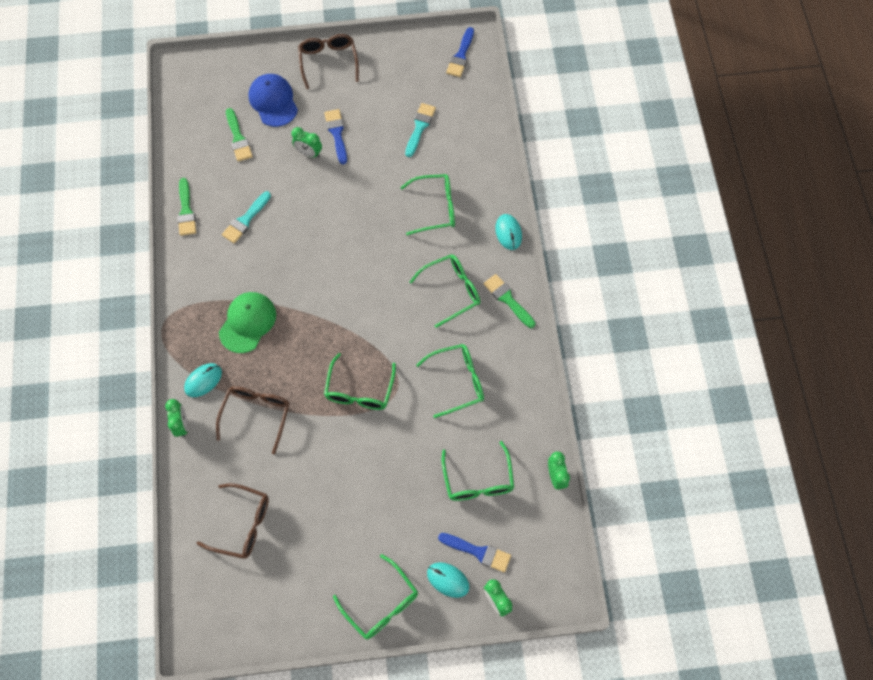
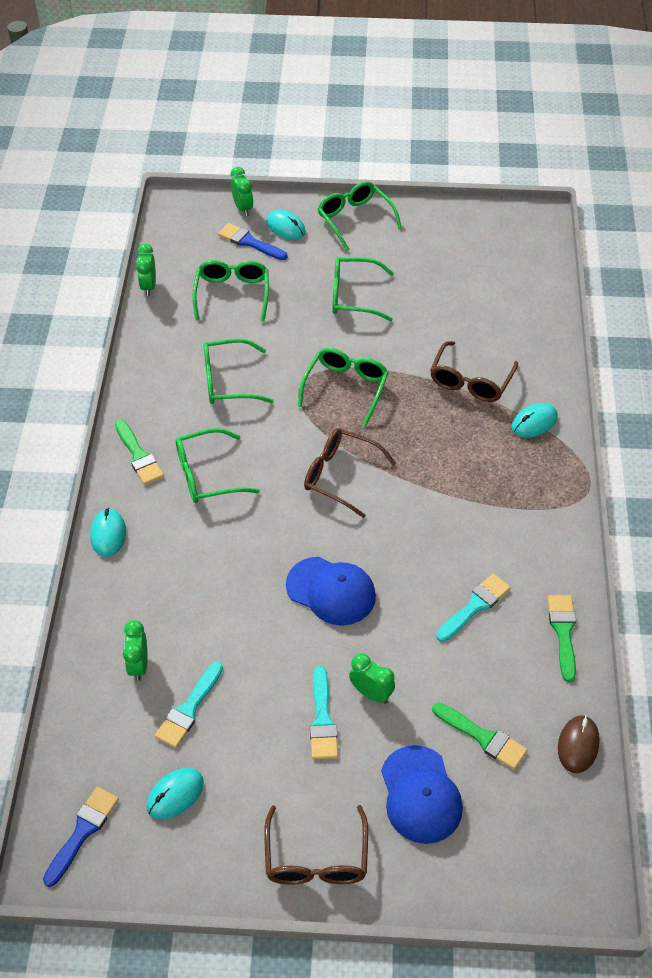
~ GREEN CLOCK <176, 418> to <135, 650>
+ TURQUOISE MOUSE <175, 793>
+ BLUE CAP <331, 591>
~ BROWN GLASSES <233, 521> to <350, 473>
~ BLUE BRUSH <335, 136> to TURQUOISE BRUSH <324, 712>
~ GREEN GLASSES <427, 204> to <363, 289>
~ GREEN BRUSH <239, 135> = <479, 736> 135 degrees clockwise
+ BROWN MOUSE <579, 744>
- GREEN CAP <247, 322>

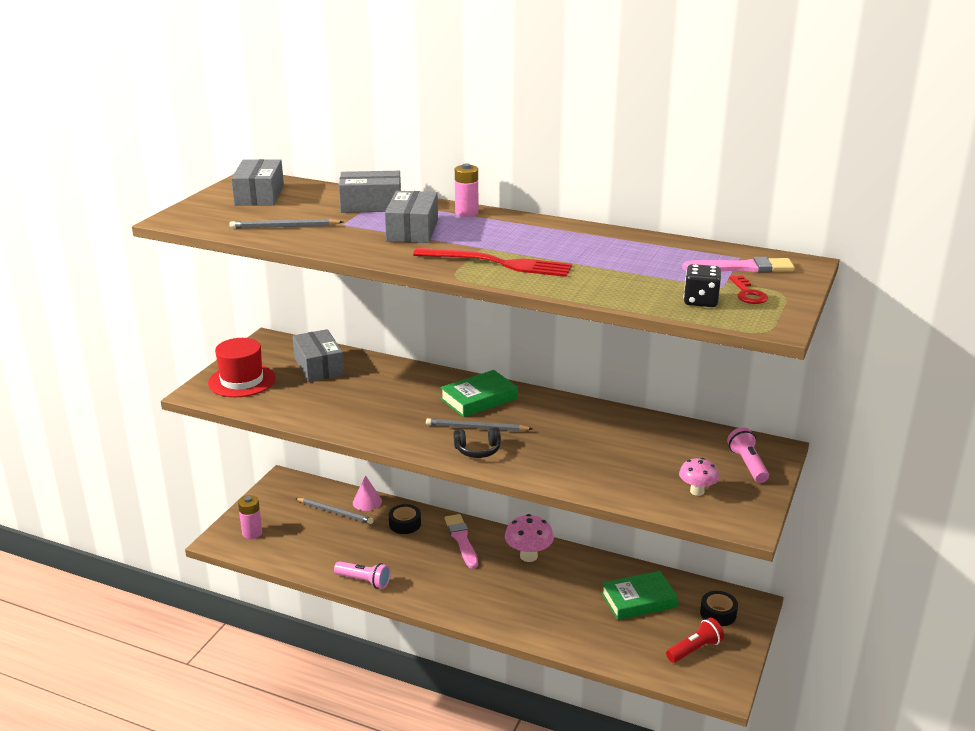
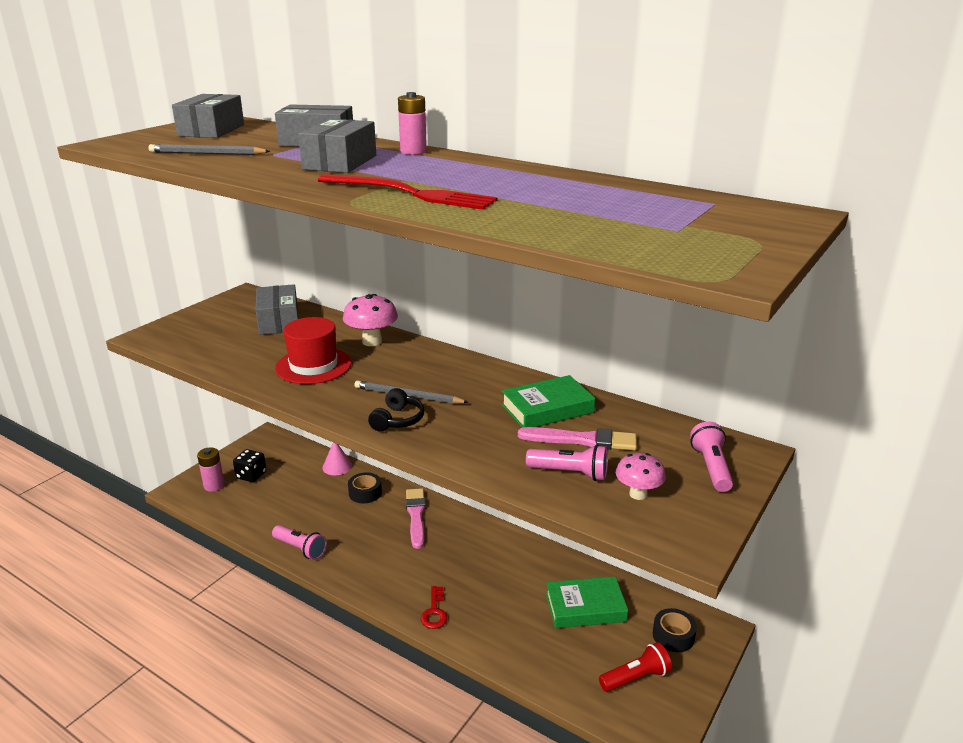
~ BLACK DICE <702, 285> to <250, 465>
~ RED HAT <242, 367> to <313, 350>
~ PINK MUSHROOM <529, 538> to <370, 320>
~ BLACK HEADPHONES <477, 442> = <396, 410> 75 degrees counterclockwise
~ RED KEY <748, 290> to <434, 607>
~ GREEN BOOK <479, 393> to <548, 401>
~ PINK BRUSH <738, 265> to <577, 438>
+ PINK FLASHLIGHT <567, 463>
- GREY PENCIL <334, 511>

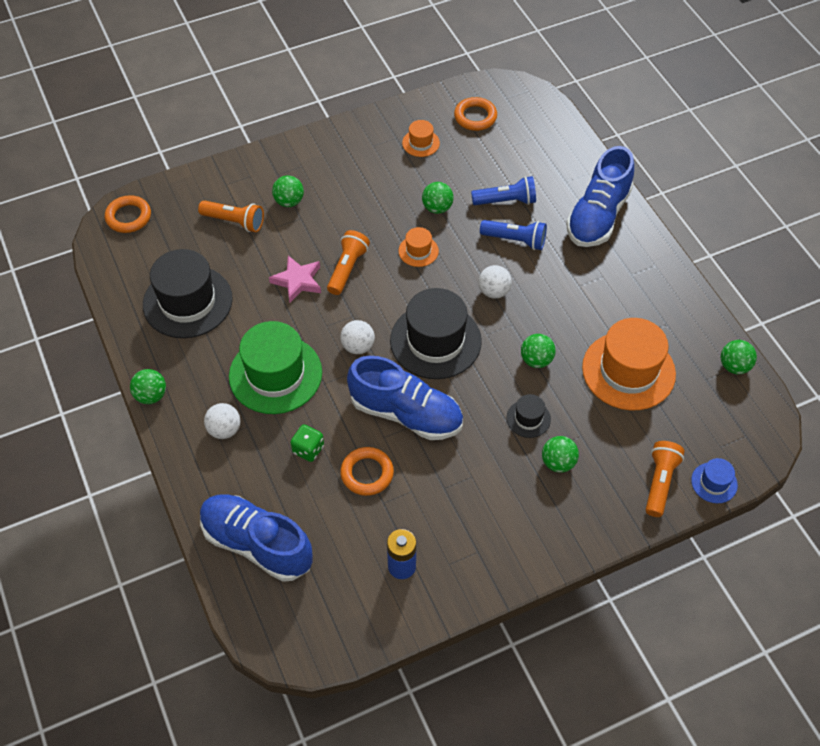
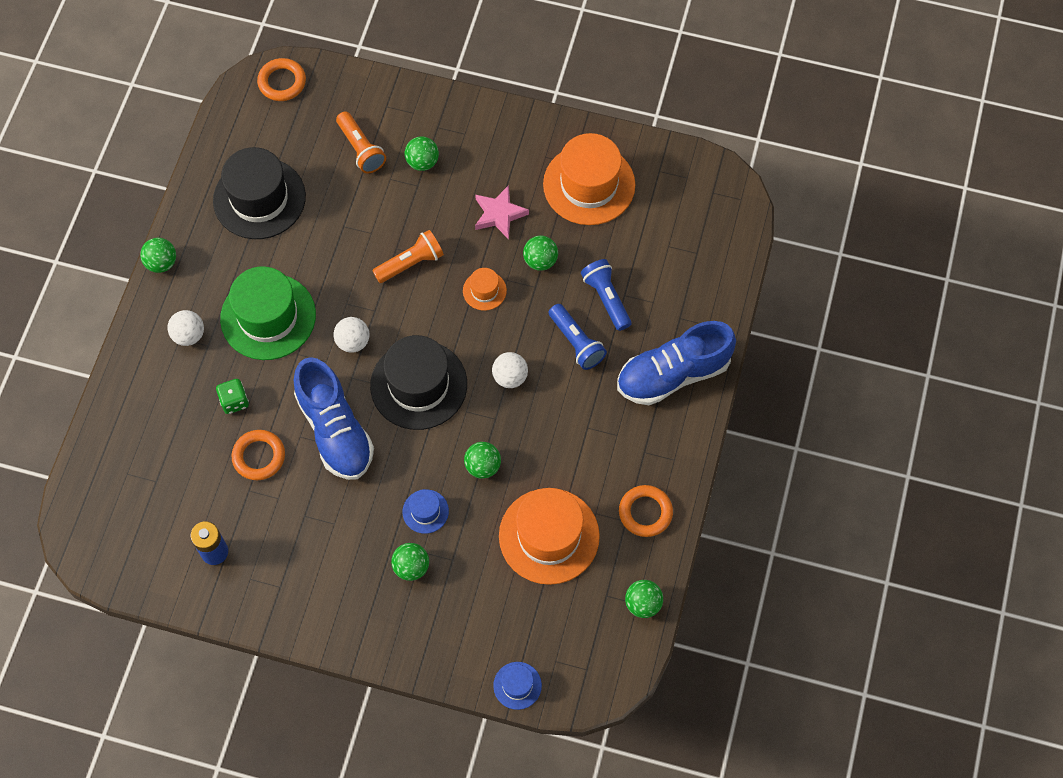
~ BLACK HAT <529, 416> to BLUE HAT <425, 511>
~ PINK STAR <295, 279> to <502, 212>
~ ORANGE HAT <421, 138> = <589, 179> x2.16
~ BLUE FLASHLIGHT <503, 190> = <606, 295> 150 degrees counterclockwise
~ ORANGE RING <475, 114> to <646, 511>
- BLUE SHOE <256, 538>
- ORANGE FLASHLIGHT <665, 479>

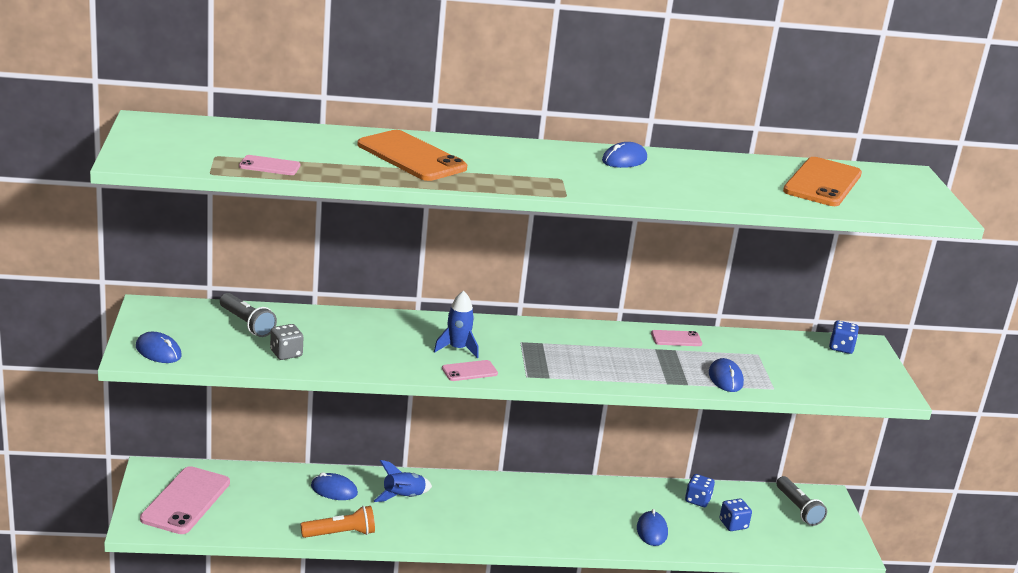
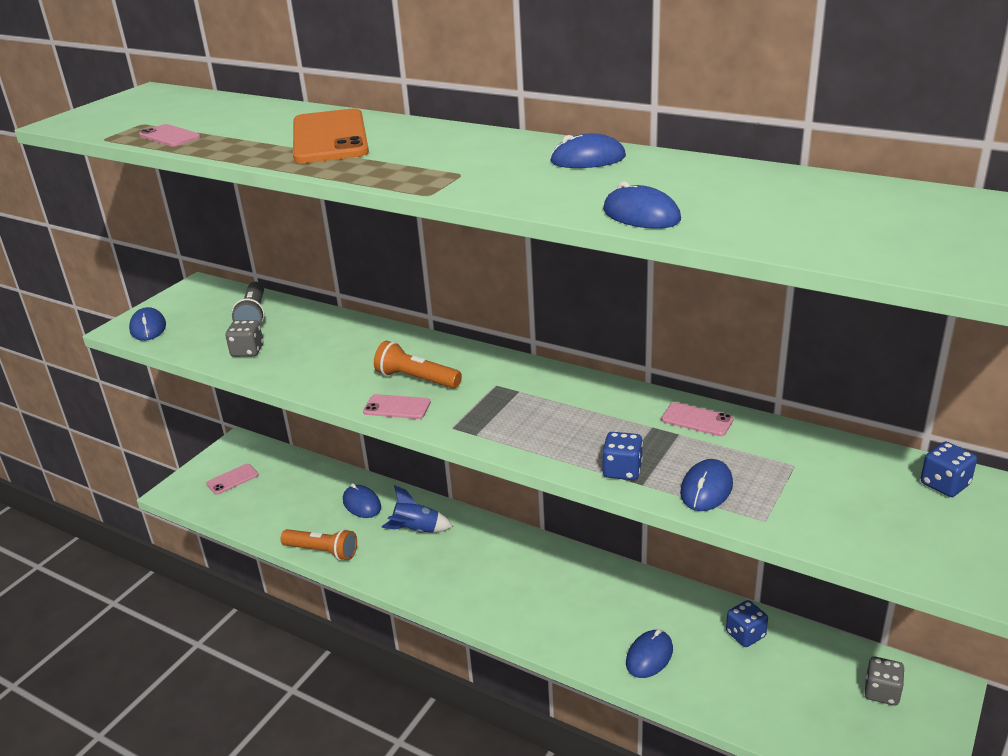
~ PINK PHONE <185, 500> = <232, 479> x0.49
~ BLUE ROCKET <456, 325> to ORANGE FLASHLIGHT <418, 365>
~ BLUE DICE <735, 515> to <622, 456>
+ BLUE MOUSE <642, 205>
~ GREY FLASHLIGHT <801, 501> to GREY DICE <885, 681>
- ORANGE PHONE <822, 181>

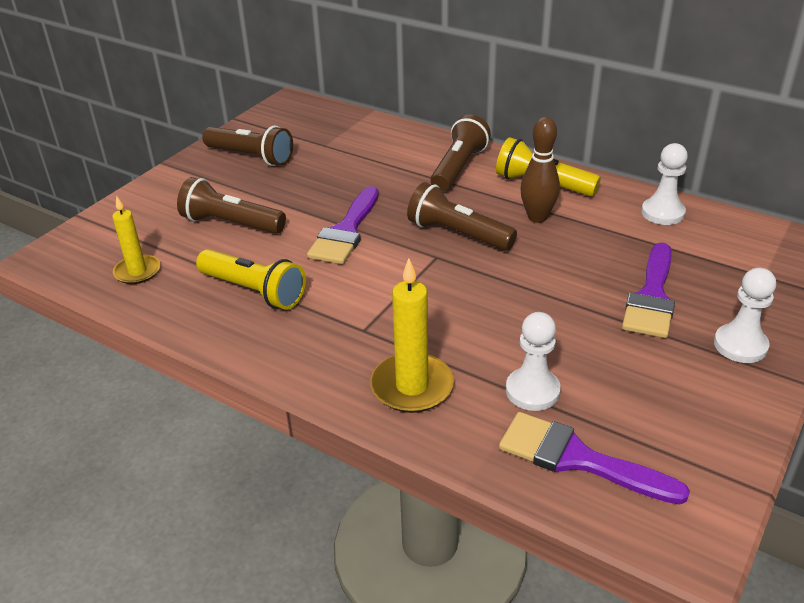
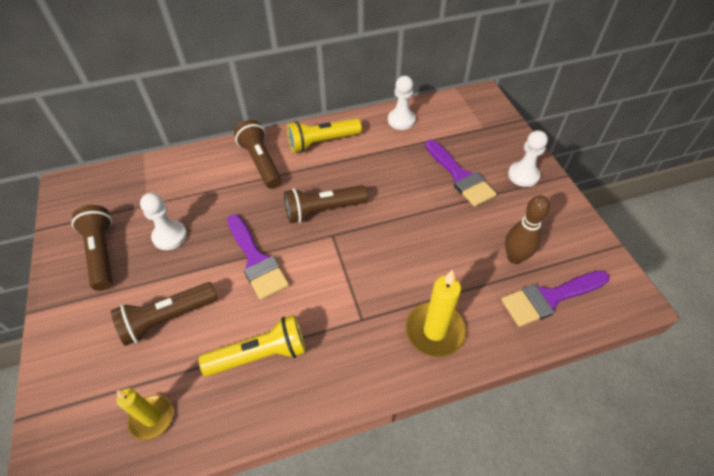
~ BROWN FLASHLIGHT <247, 145> = <92, 248> 90 degrees counterclockwise
~ WHITE PAWN <533, 361> to <163, 221>
~ BROWN BOWLING PIN <540, 170> to <527, 229>

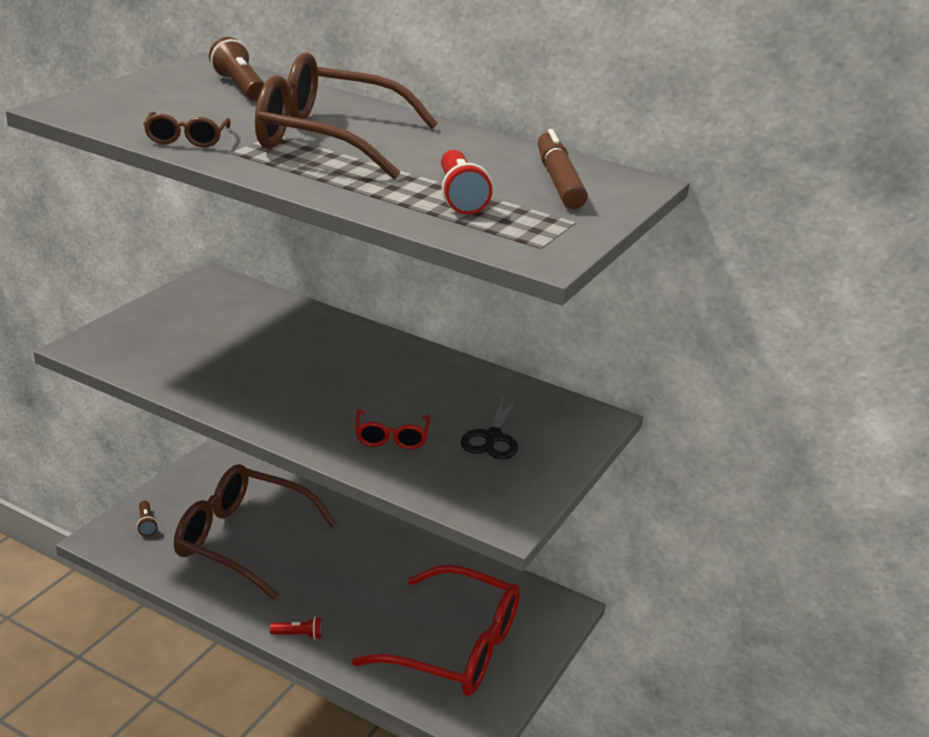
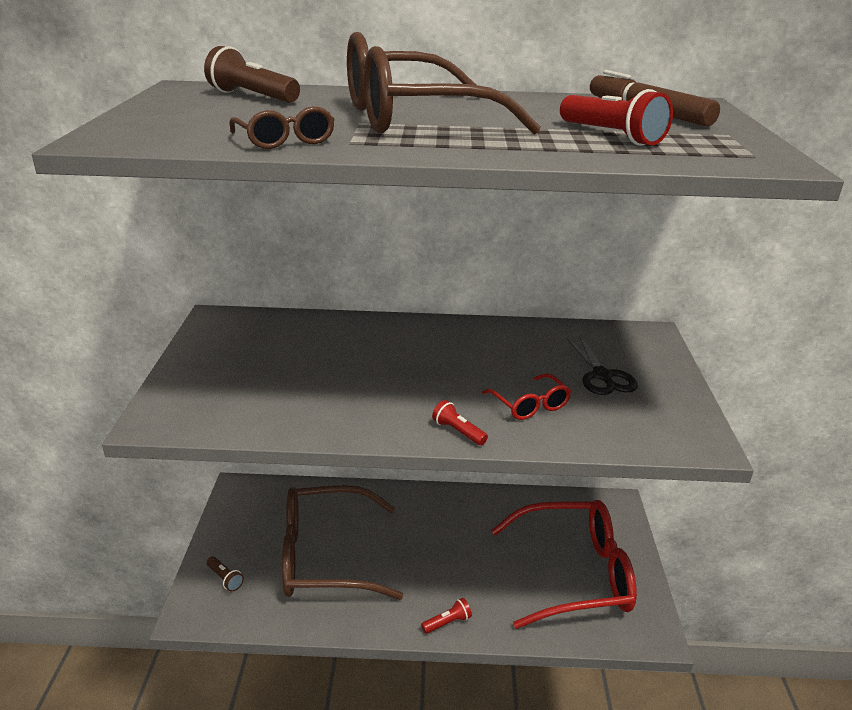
+ RED FLASHLIGHT <460, 422>

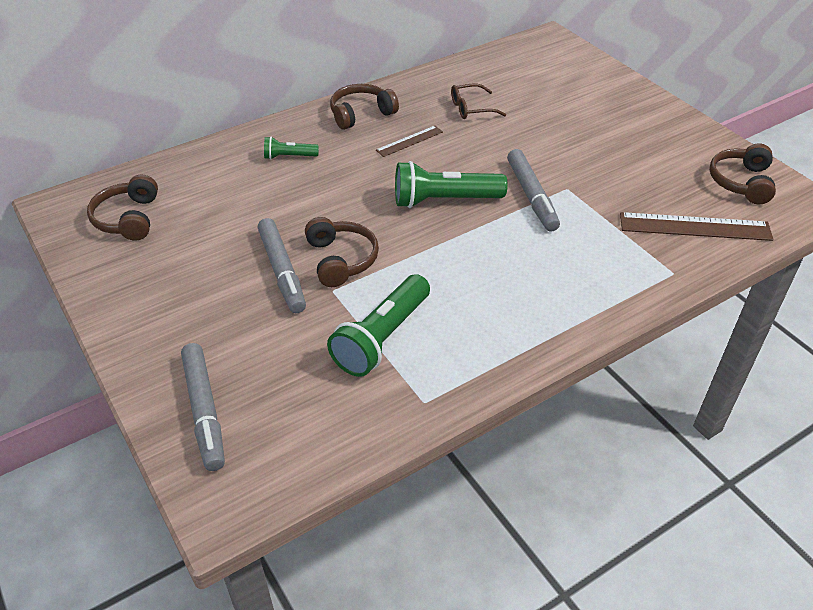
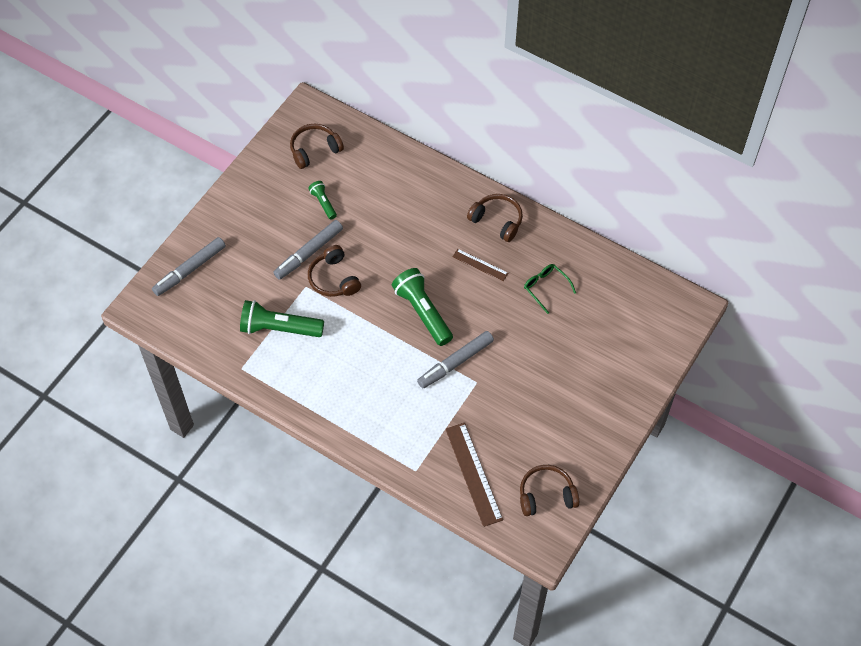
~ GREEN FLASHLIGHT <291, 148> to <322, 200>
~ BROWN HEADPHONES <342, 252> = <334, 271> 105 degrees clockwise
~ BROWN GLASSES <478, 101> to GREEN GLASSES <550, 289>

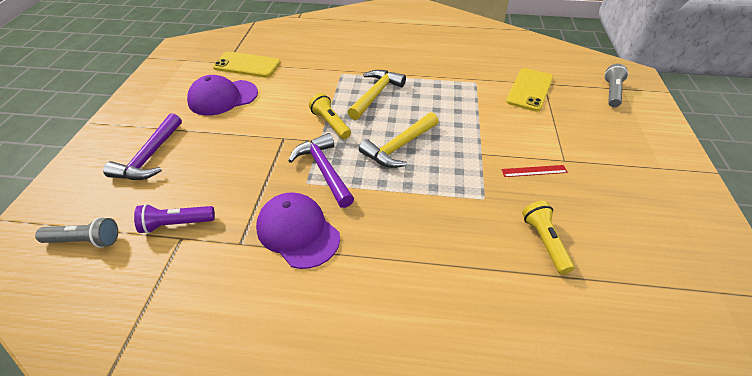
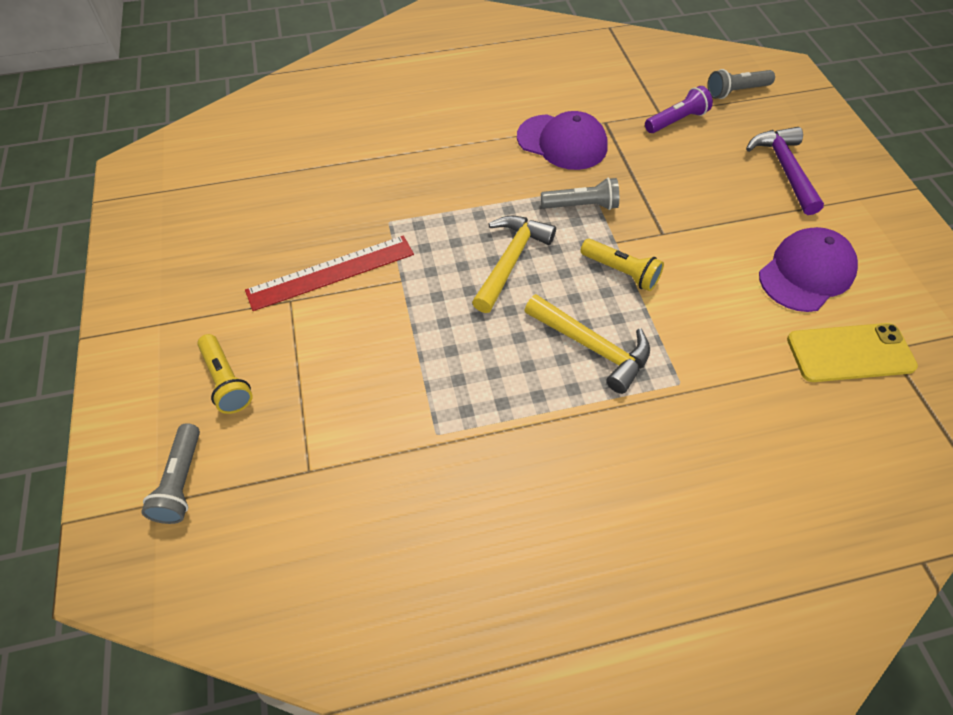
~ YELLOW FLASHLIGHT <548, 237> to <225, 374>
~ RED RULER <534, 171> = <329, 273> x1.99
~ YELLOW HAMMER <377, 95> = <587, 344> 60 degrees counterclockwise
~ PURPLE HAMMER <321, 170> to GREY FLASHLIGHT <580, 194>
- YELLOW PHONE <529, 90>

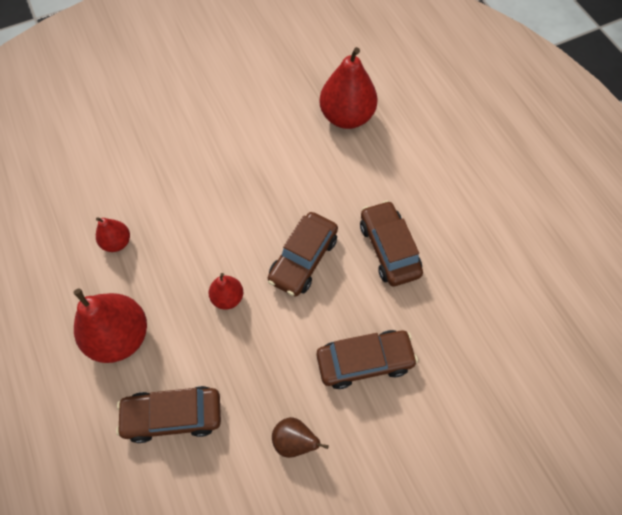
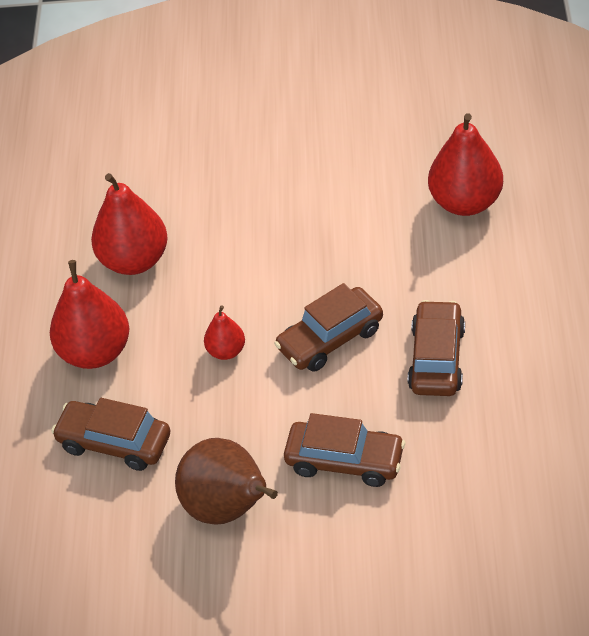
~ RED PEAR <113, 234> = <129, 224> x1.92
~ BROWN PEAR <300, 437> = <226, 481> x1.92

